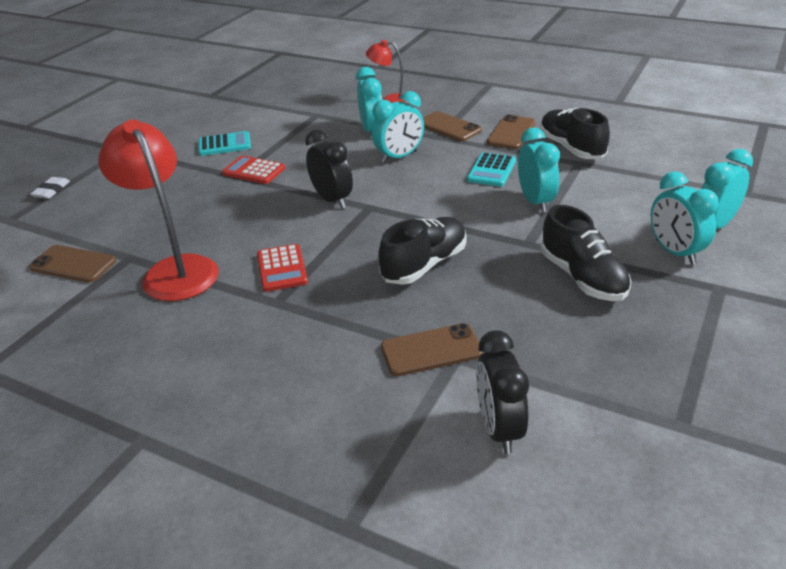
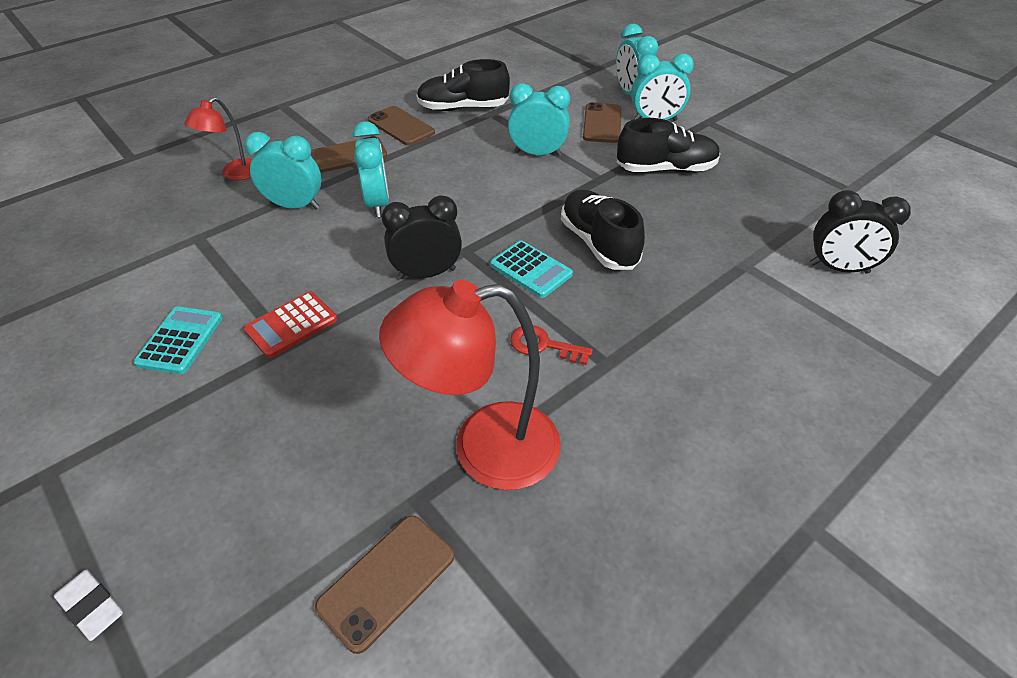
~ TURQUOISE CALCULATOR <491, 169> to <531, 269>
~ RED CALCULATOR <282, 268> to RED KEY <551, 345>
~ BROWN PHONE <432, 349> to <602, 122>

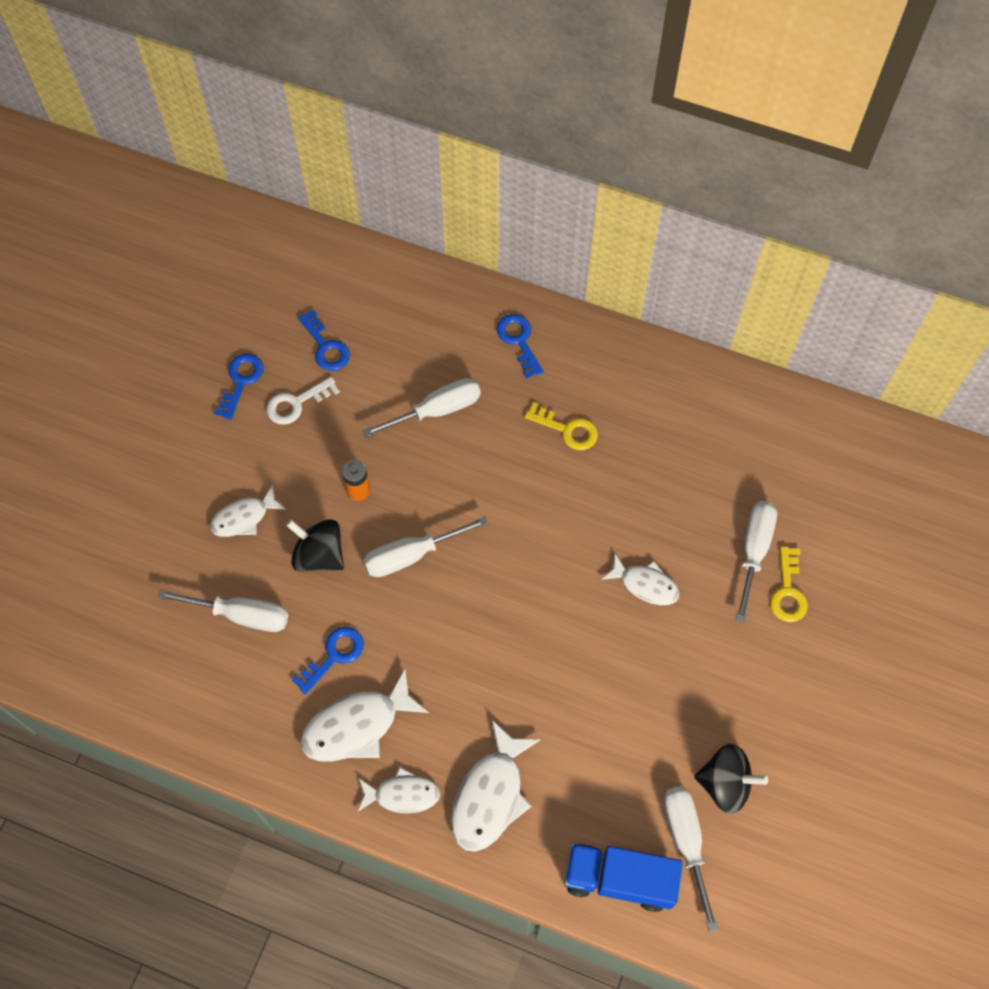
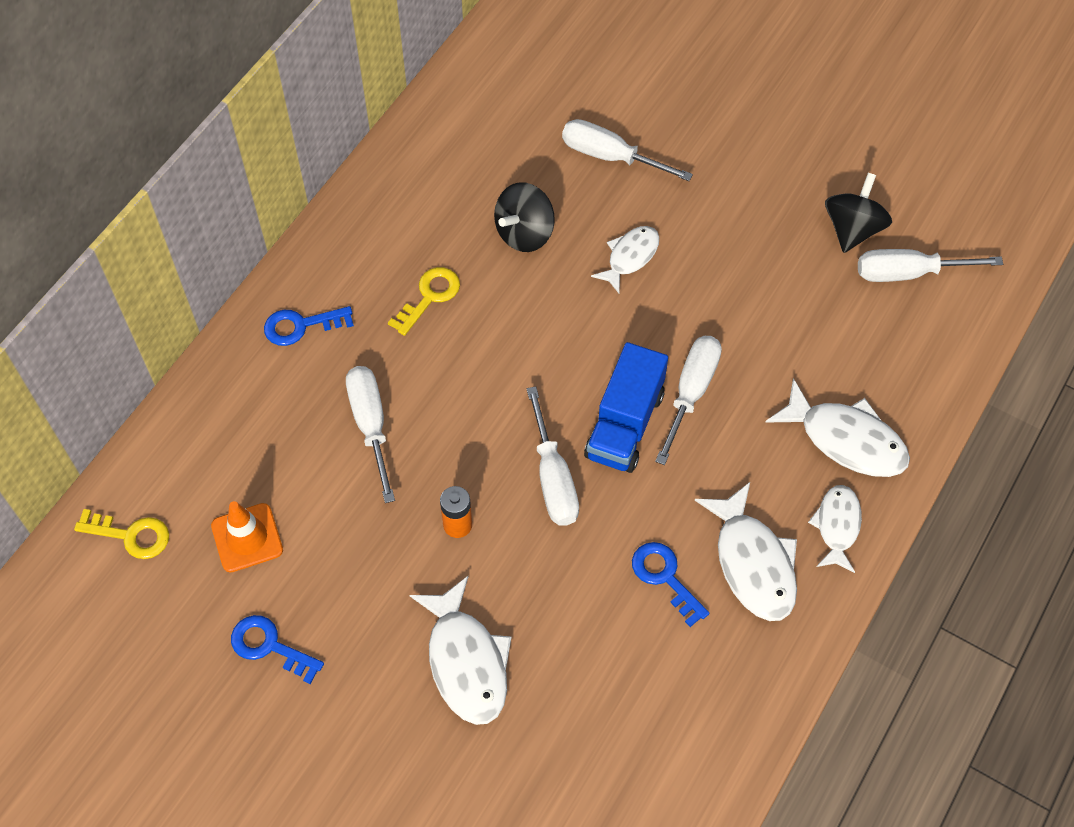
~ YELLOW KEY <789, 584> to <121, 534>
~ BLUE KEY <324, 340> to ORANGE TRAFFIC CONE <247, 537>
~ WHITE FISH <248, 511> = <461, 650> x1.59
~ BLACK SPINNING TOP <315, 545> to <524, 217>
~ BLUE TRUCK <624, 877> to <626, 407>
~ WHITE SCREWDRIVER <223, 610> to <688, 400>
- WHITE KEY <303, 401>

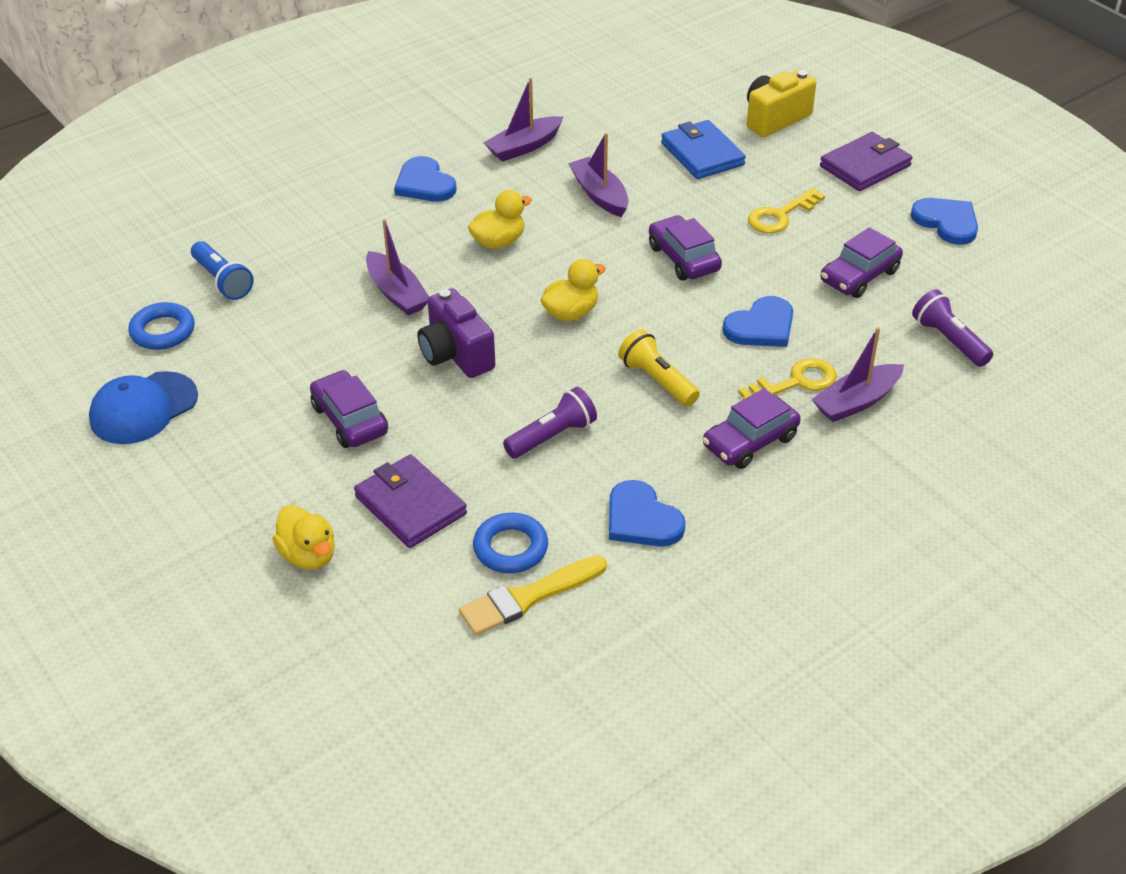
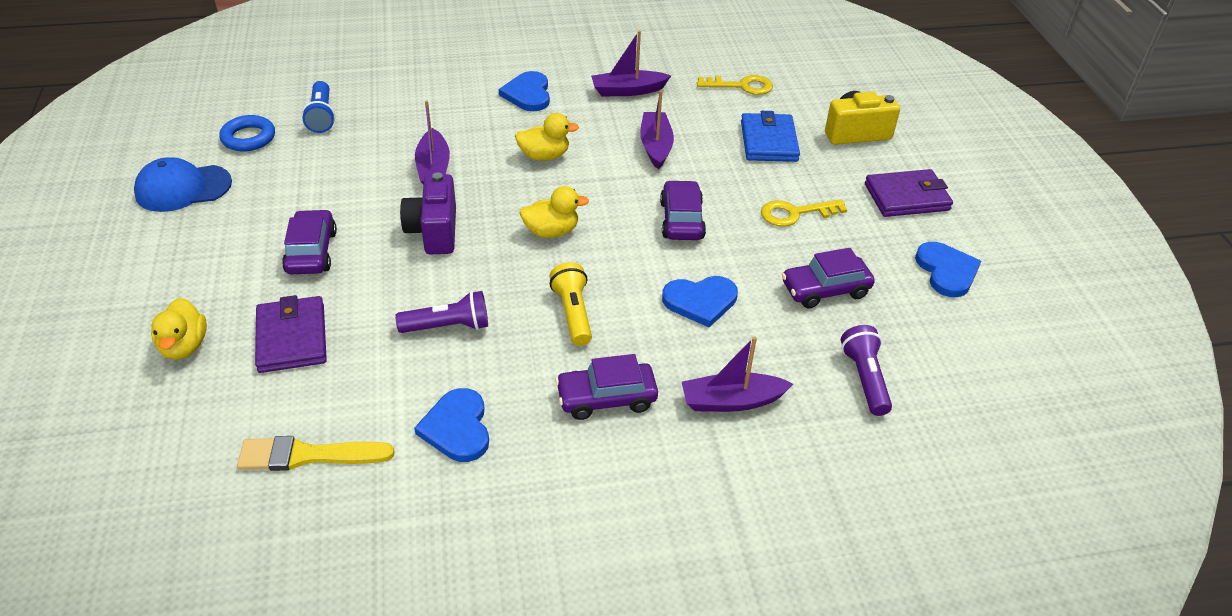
~ YELLOW KEY <788, 379> to <735, 85>
- BLUE RING <510, 543>

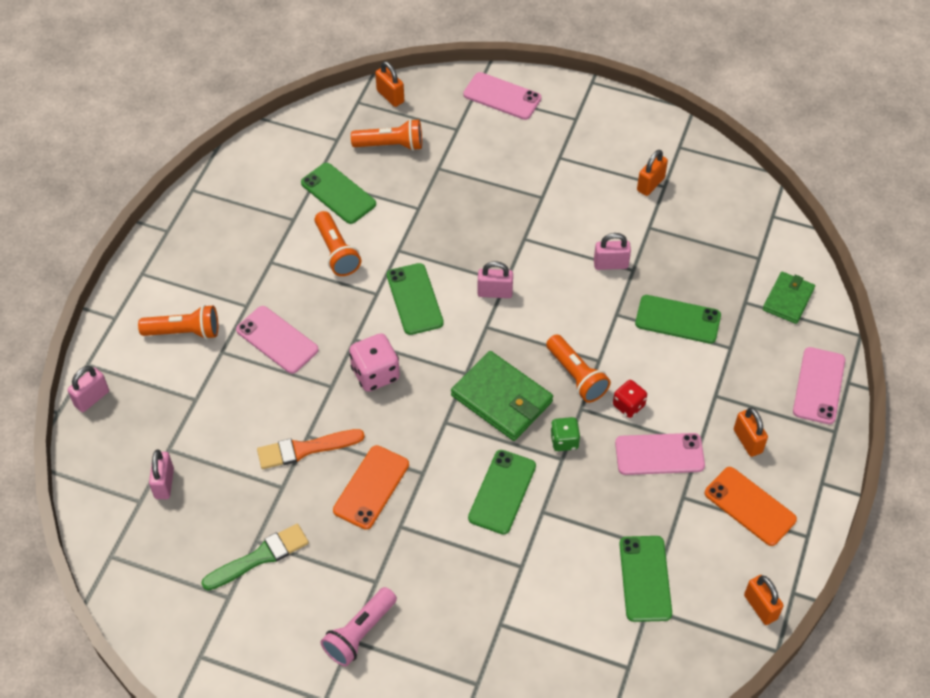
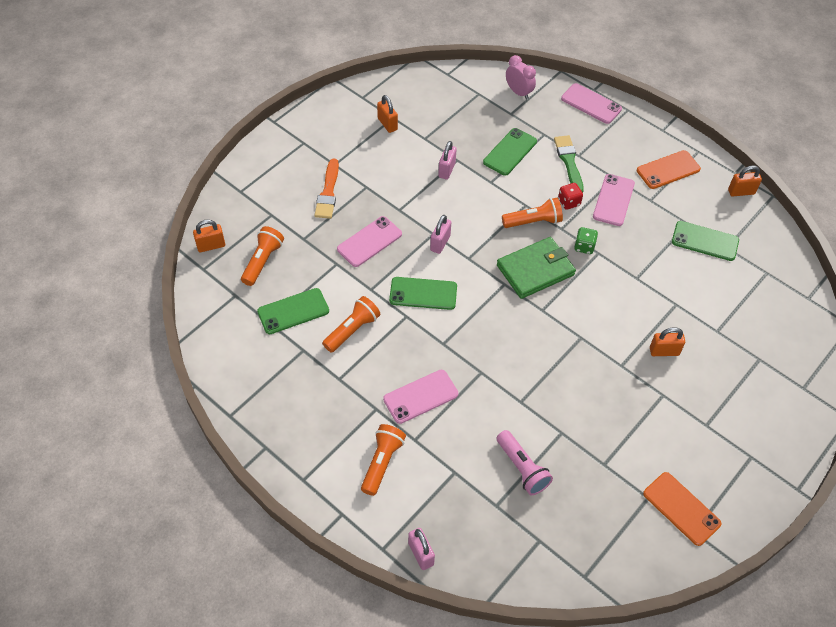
~ ORANGE BRUSH <311, 449> to <327, 189>
~ ORANGE FLASHLIGHT <337, 243> = <351, 324> 45 degrees counterclockwise
~ PINK PHONE <502, 96> to <369, 241>
~ PINK FLASHLIGHT <359, 627> to <524, 462>
~ GREEN WALLET <789, 298> to PINK CLOCK <521, 77>
~ GREEN BRUSH <255, 557> to <569, 164>
~ ORANGE PHONE <371, 487> to <682, 509>
~ ORANGE PADLOCK <751, 432> to <667, 341>
- PINK PADLOCK <161, 474>
- PINK DICE <374, 362>
- GREEN PHONE <502, 492>

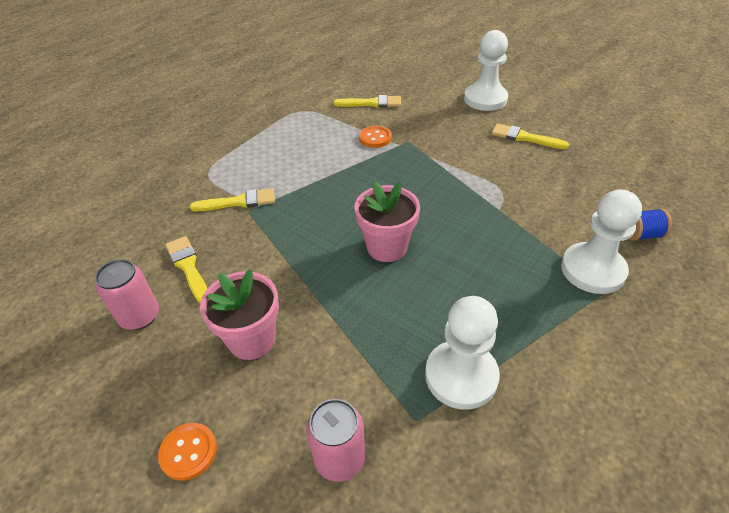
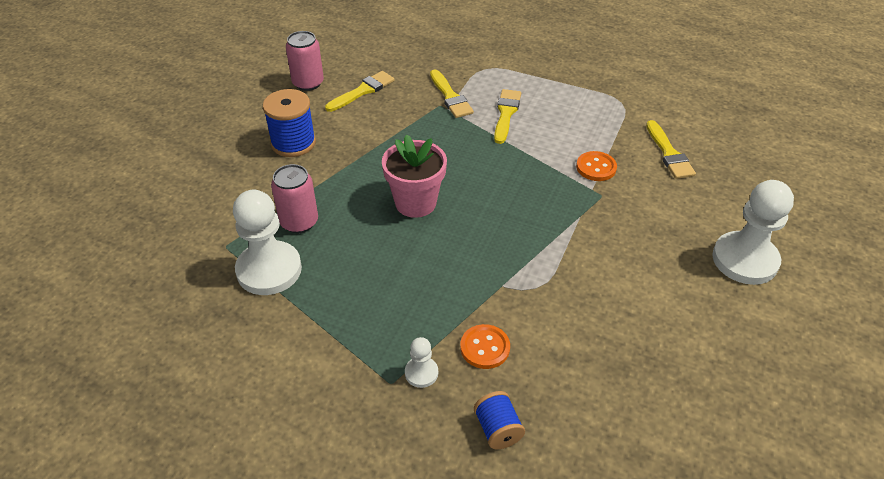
~ PINK FLOWER POT <239, 315> to BLUE SPOOL <289, 123>
~ PINK CAN <335, 440> to <294, 198>
~ WHITE PAWN <601, 242> = <421, 362> x0.47
~ ORANGE BUTTON <187, 452> to <485, 346>
~ YELLOW BRUSH <530, 136> to <507, 116>

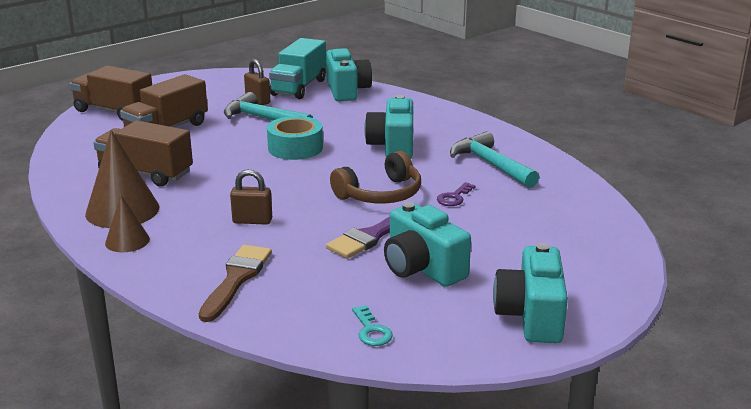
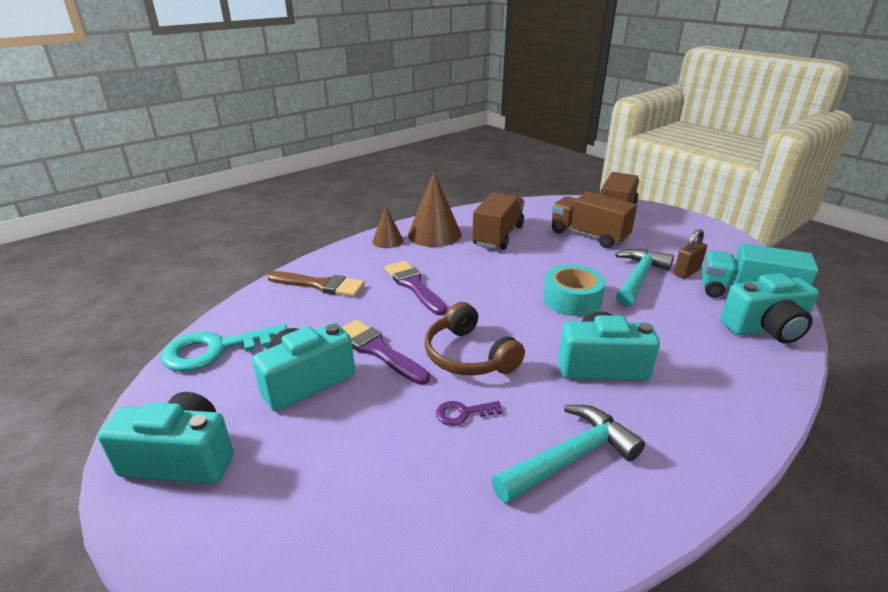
~ TURQUOISE KEY <372, 325> = <224, 348> x2.09
~ BROWN PADLOCK <251, 197> to PURPLE BRUSH <416, 288>
~ PURPLE KEY <456, 194> = <469, 413> 45 degrees counterclockwise

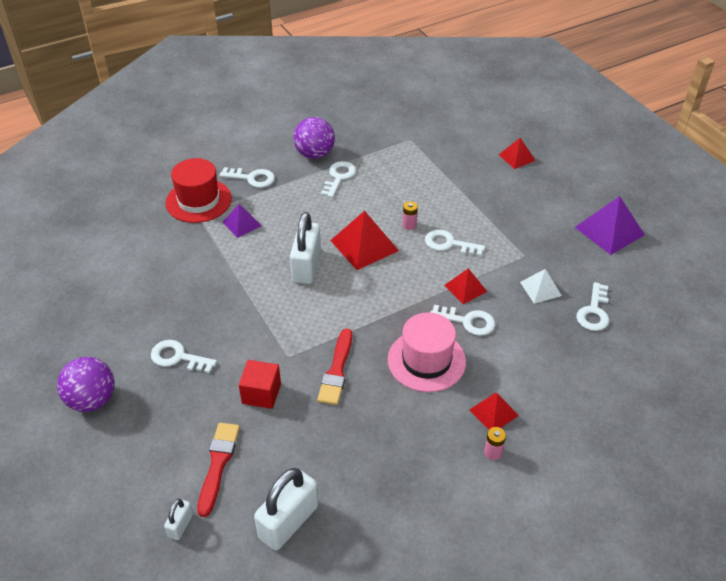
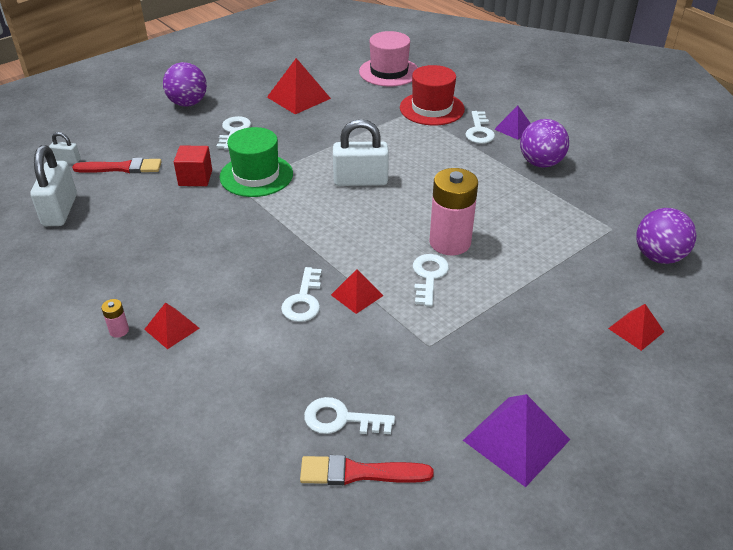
~ WHITE PADLOCK <286, 509> = <53, 185> 60 degrees clockwise
+ GREEN HAT <256, 162>
~ RED PYRAMID <364, 240> to <299, 86>
~ RED BRUSH <334, 367> to <367, 470>
~ PINK HAT <427, 352> to <388, 59>
~ PINK BATTERY <410, 215> = <454, 211> x2.44
~ PURPLE PYRAMID <242, 221> to <512, 122>
+ PURPLE BALL <666, 236>
- WHITE KEY <338, 179>
- WHITE PYRAMID <541, 286>

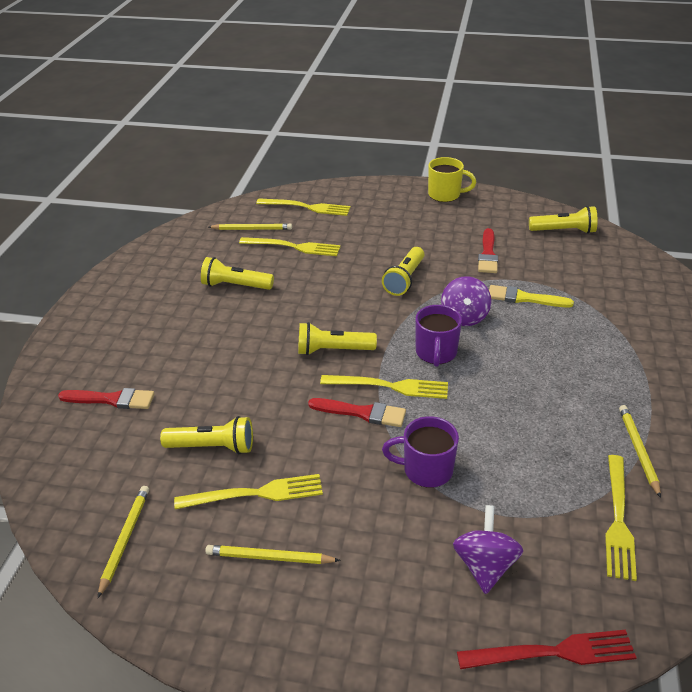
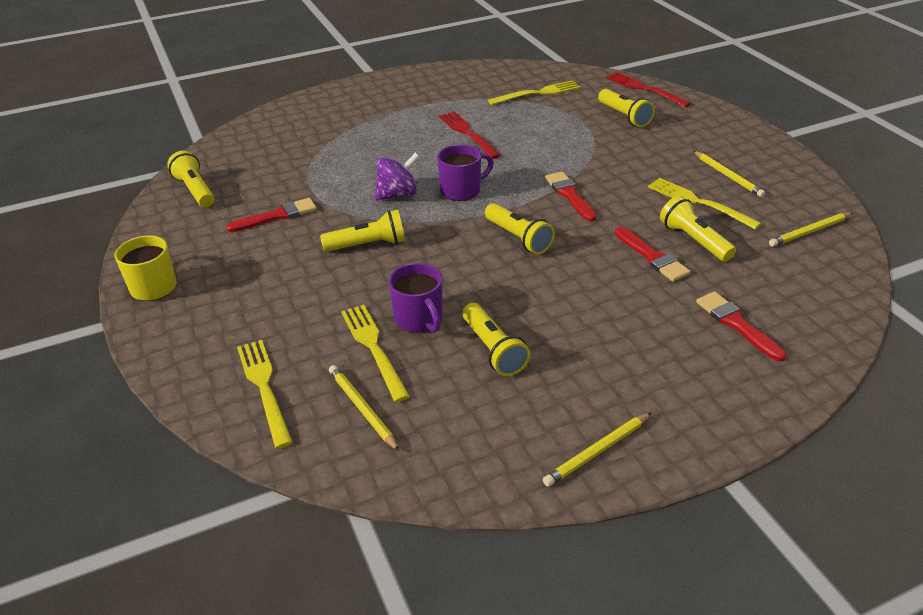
~ PURPLE MUG <420, 452> to <415, 298>
+ RED FORK <470, 135>
~ YELLOW PENCIL <640, 451> to <597, 449>
~ PURPLE SPINNING TOP <488, 549> to YELLOW FLASHLIGHT <626, 108>
+ RED BRUSH <653, 254>
- YELLOW FORK <384, 387>
- YELLOW BRUSH <531, 296>

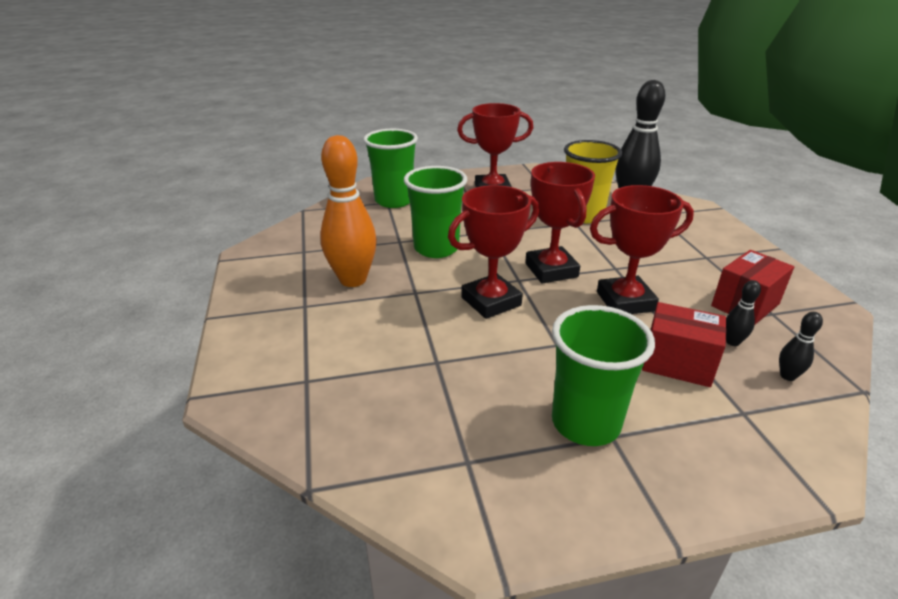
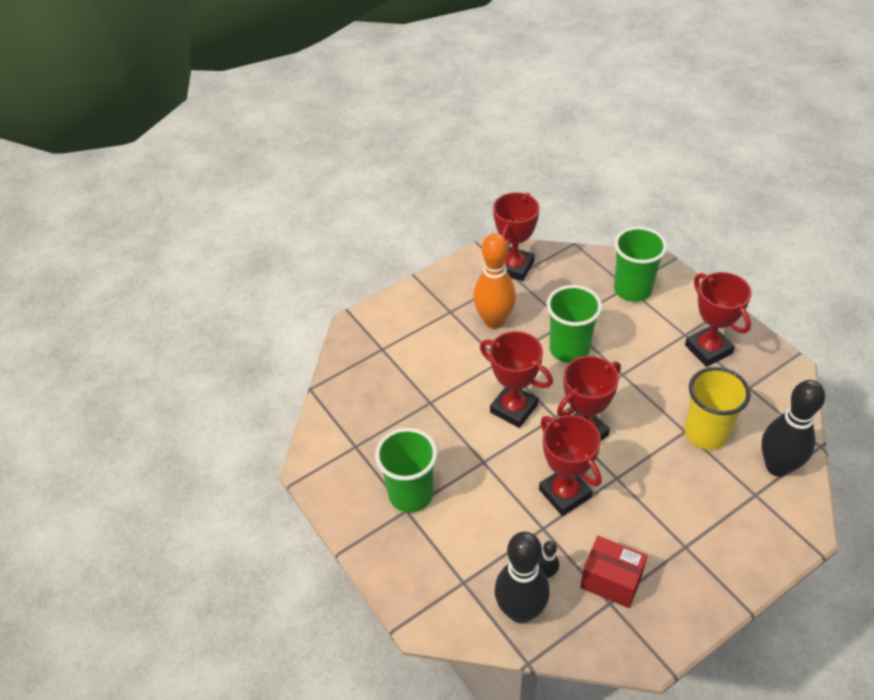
+ RED TROPHY <516, 236>
~ BLACK BOWLING PIN <801, 346> = <522, 577> x2.36
- RED BOX <684, 344>

